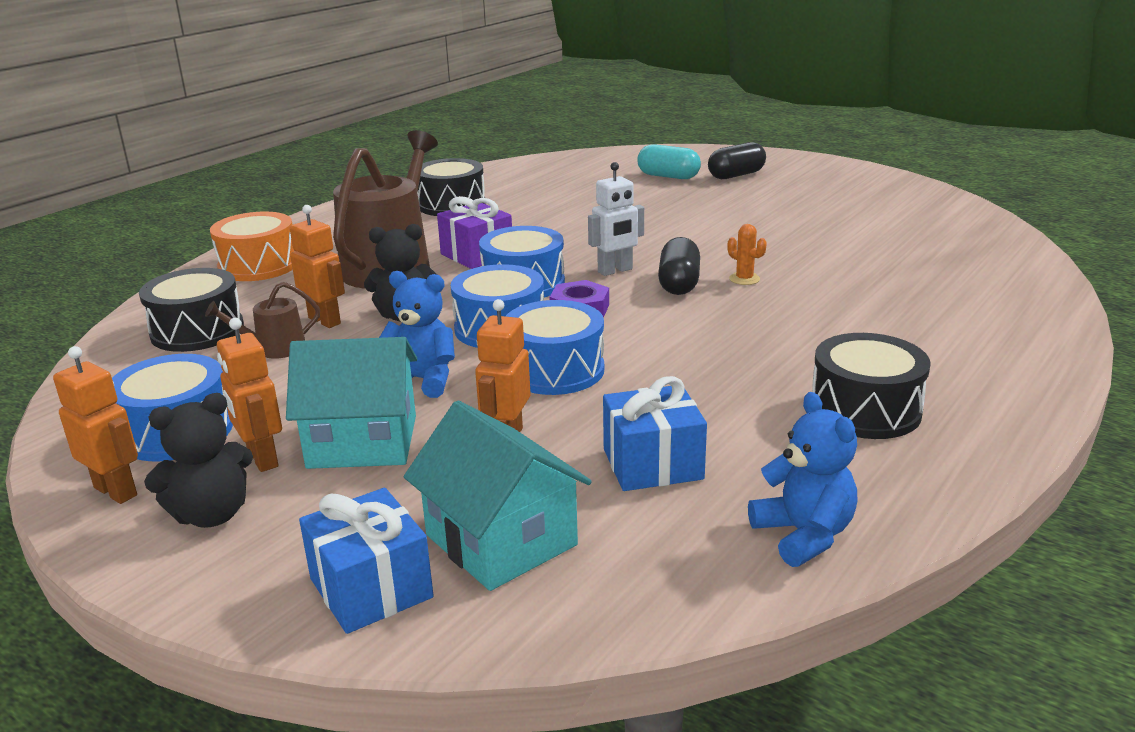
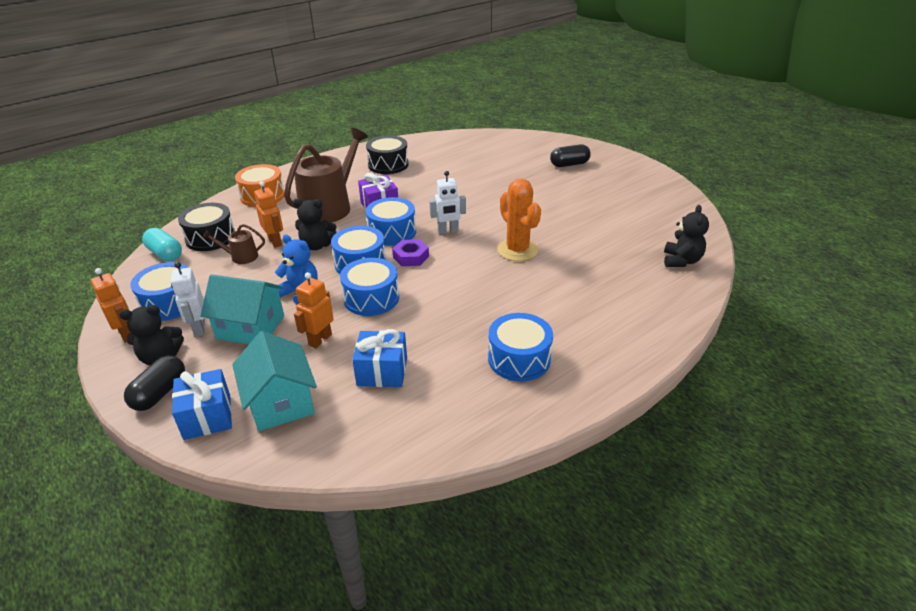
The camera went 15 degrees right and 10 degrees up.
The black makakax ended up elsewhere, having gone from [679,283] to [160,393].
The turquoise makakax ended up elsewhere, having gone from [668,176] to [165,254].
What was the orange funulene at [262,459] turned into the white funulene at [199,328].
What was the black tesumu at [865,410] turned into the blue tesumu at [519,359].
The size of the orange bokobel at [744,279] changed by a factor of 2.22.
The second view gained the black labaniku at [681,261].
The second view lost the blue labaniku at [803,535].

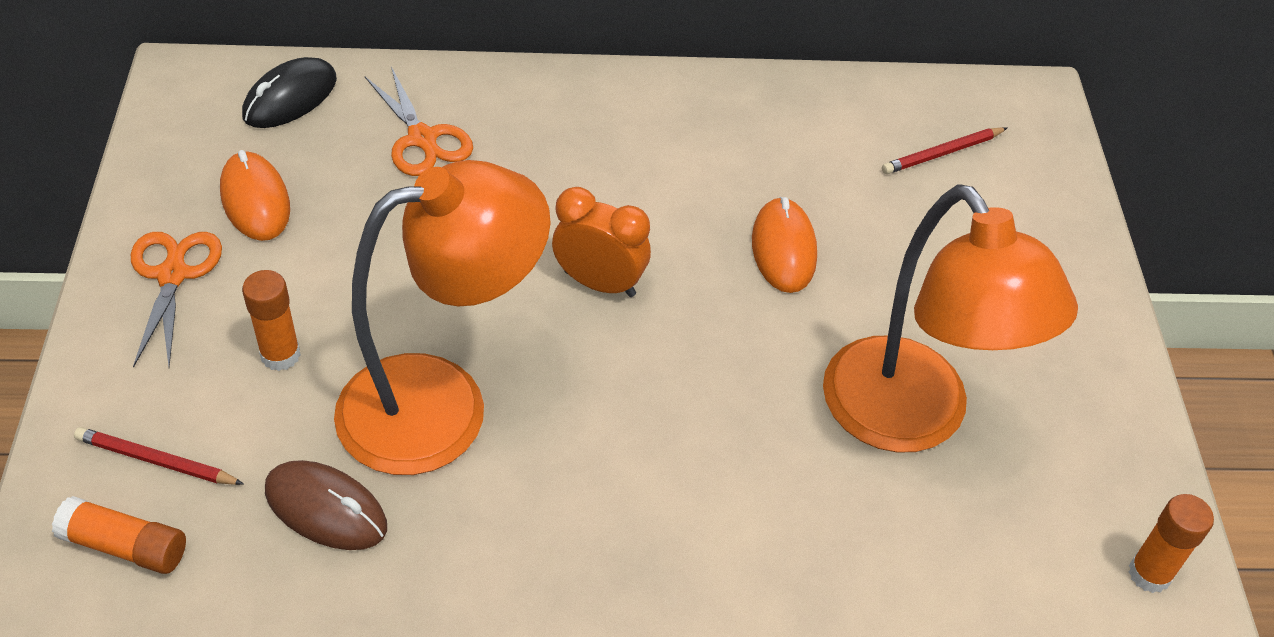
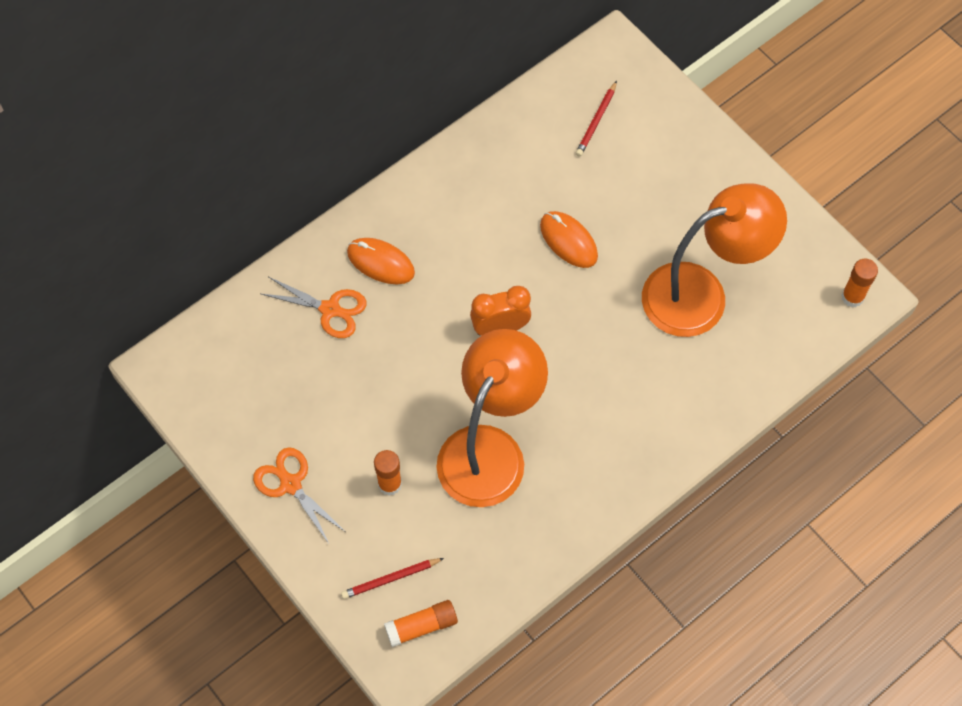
The camera went 35 degrees left and 15 degrees up.
The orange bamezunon ended up elsewhere, having gone from [255,200] to [380,262].
The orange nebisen at [911,419] ended up facing another way, 45 degrees counterclockwise from before.
The second view lost the black bamezunon at [290,98].
The second view lost the brown bamezunon at [326,509].

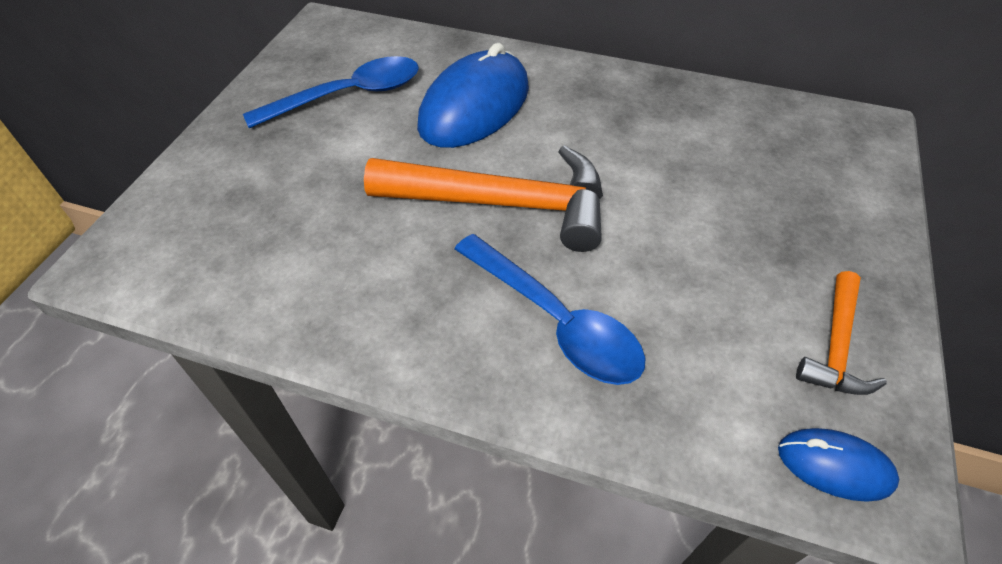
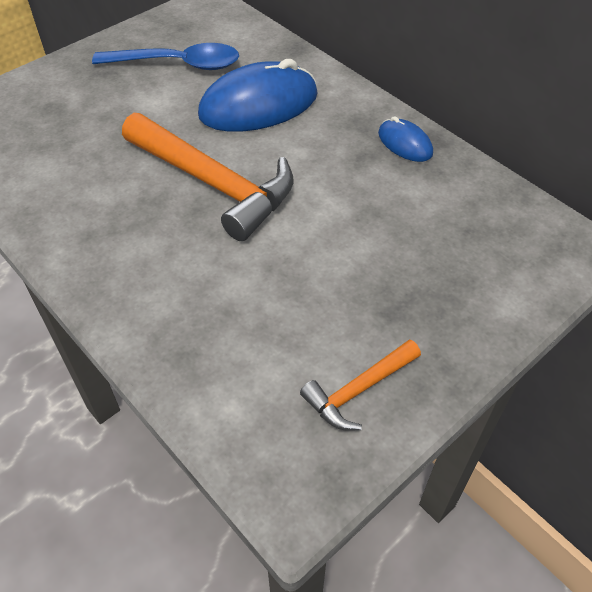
The camera went 30 degrees right and 0 degrees up.
The blue bamezunon ended up elsewhere, having gone from [834,466] to [405,143].
The second view lost the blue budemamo at [555,320].

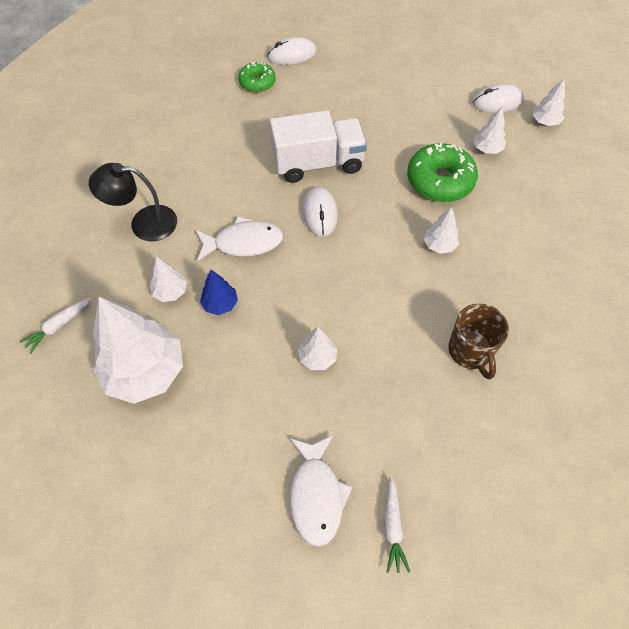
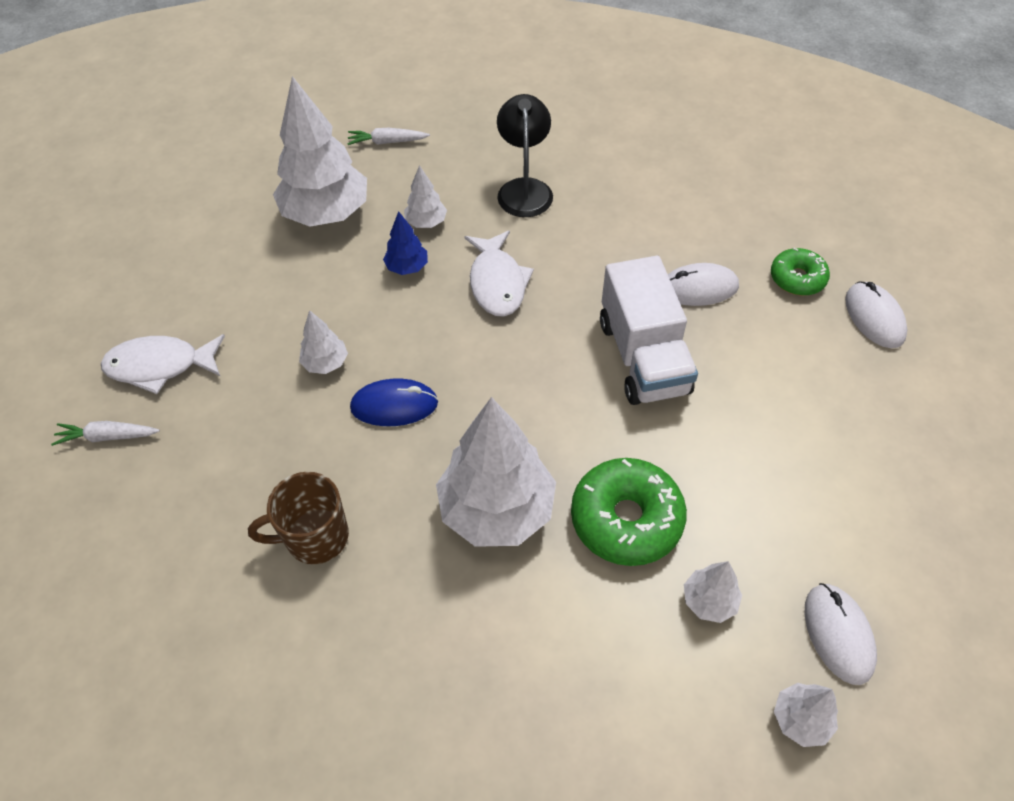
The camera went 90 degrees right and 5 degrees down.
The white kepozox at [58,326] ended up facing another way, 45 degrees counterclockwise from before.
The second view gained the blue bamezunon at [394,405].
The size of the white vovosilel at [439,245] changed by a factor of 2.18.
The white bamezunon ended up elsewhere, having gone from [320,213] to [698,288].

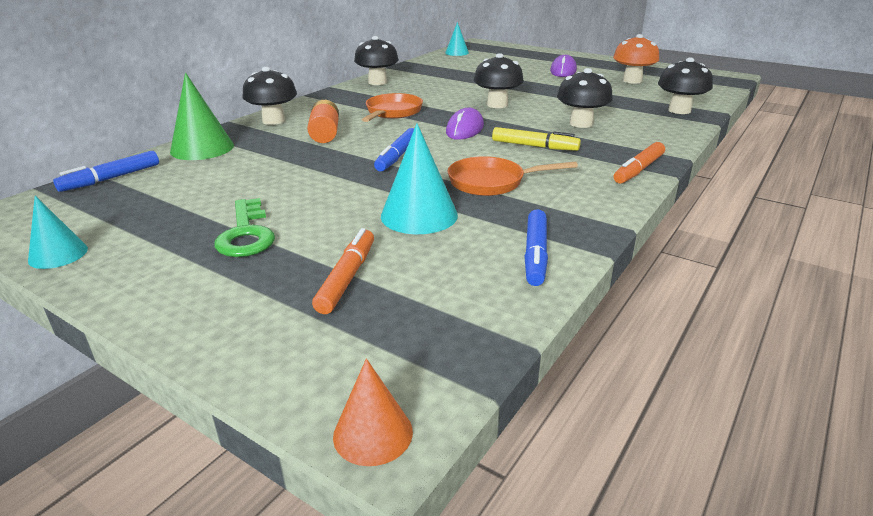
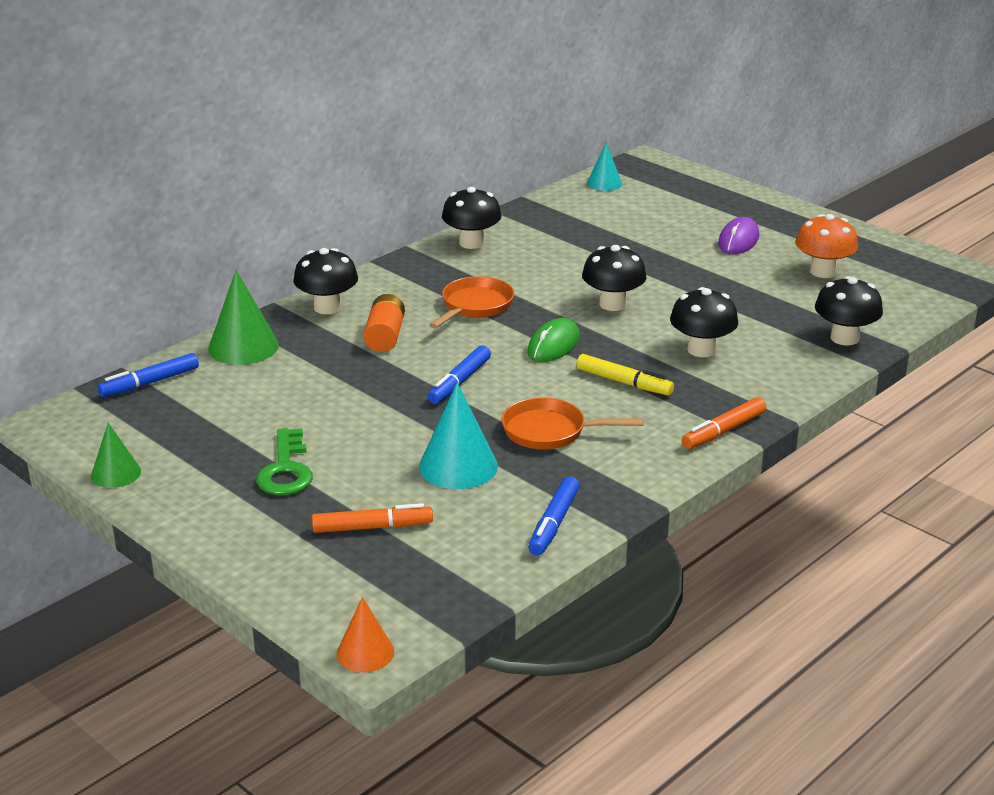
The camera went 10 degrees right and 0 degrees up.
What was the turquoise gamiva at [58,254] turned into the green gamiva at [116,473].
The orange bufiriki at [347,278] ended up facing another way, 60 degrees clockwise from before.
What was the purple bamezunon at [465,129] turned into the green bamezunon at [553,345].

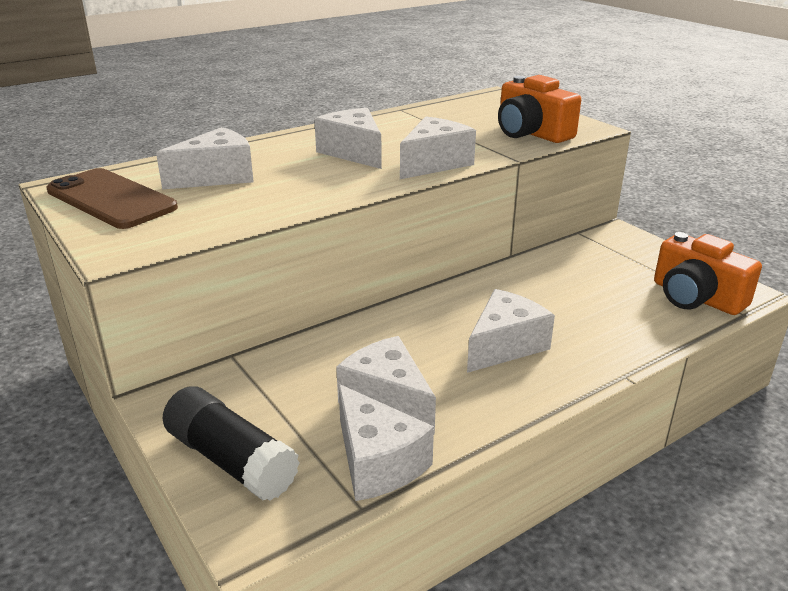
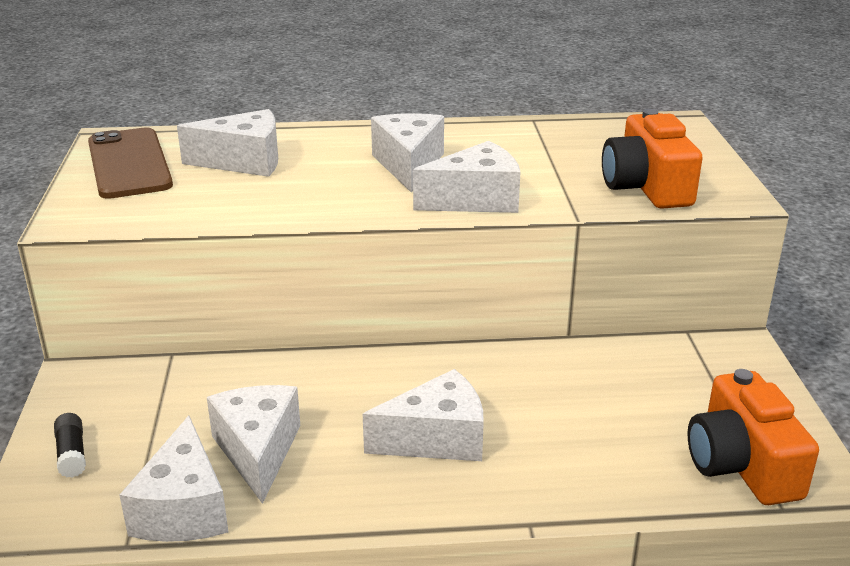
The camera went 30 degrees right and 0 degrees up.
The size of the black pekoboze at [231,460] changed by a factor of 0.48.

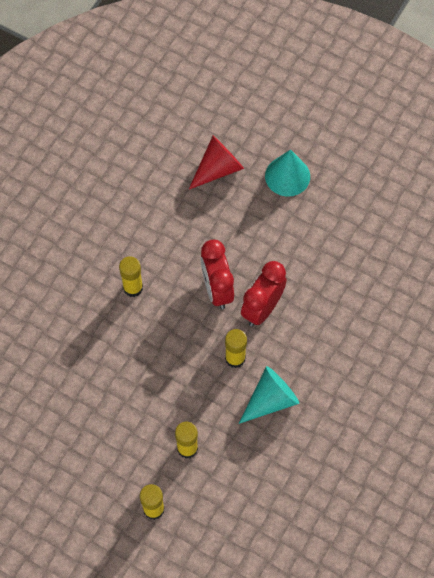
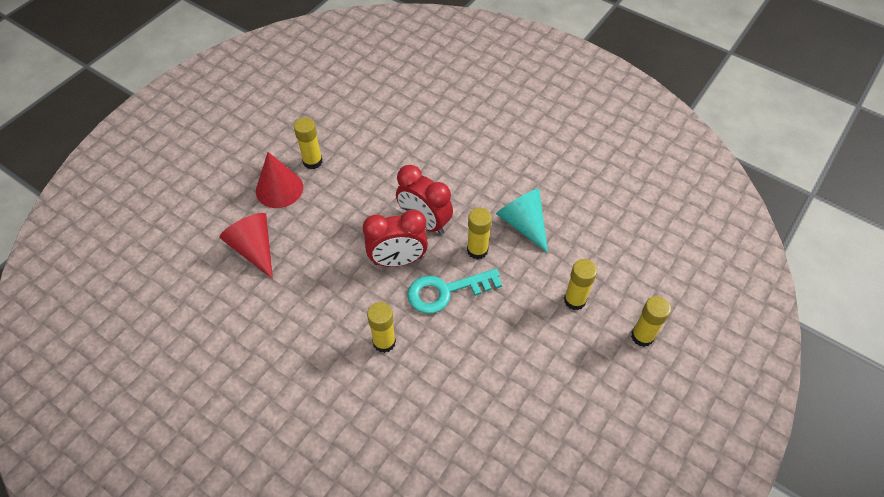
The camera went 85 degrees left and 10 degrees down.
What was the turquoise gamiva at [287,176] turned into the red gamiva at [279,189].
The second view gained the yellow pekoboze at [312,161].
The second view gained the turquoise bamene at [445,291].

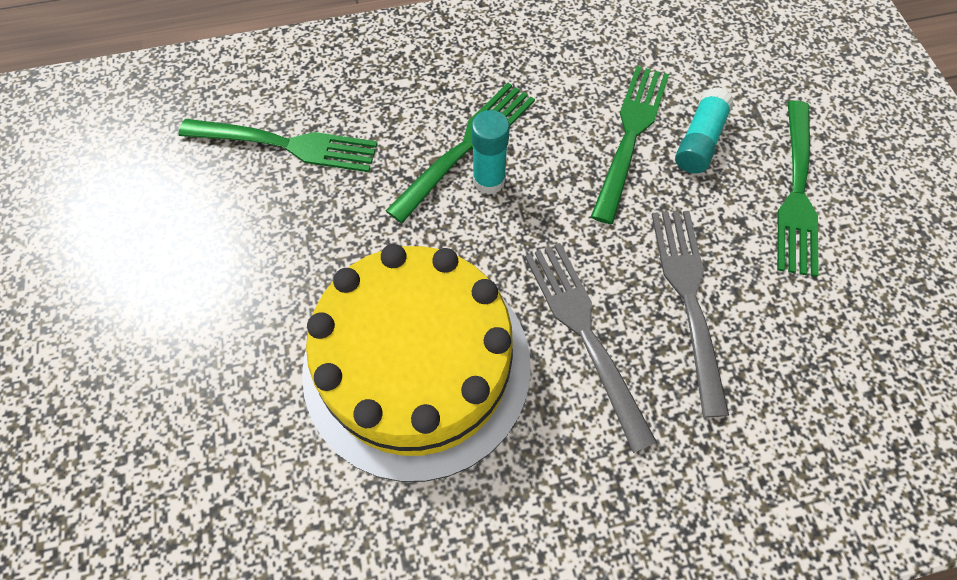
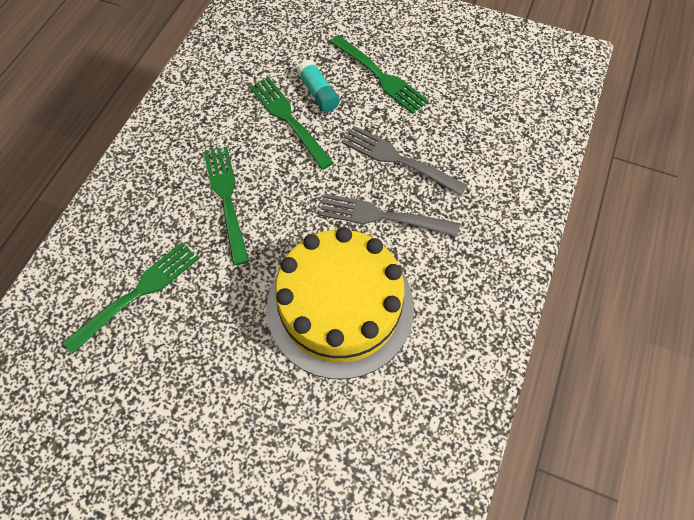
The camera went 55 degrees left and 0 degrees up.
The second view lost the turquoise pekoboze at [489,180].

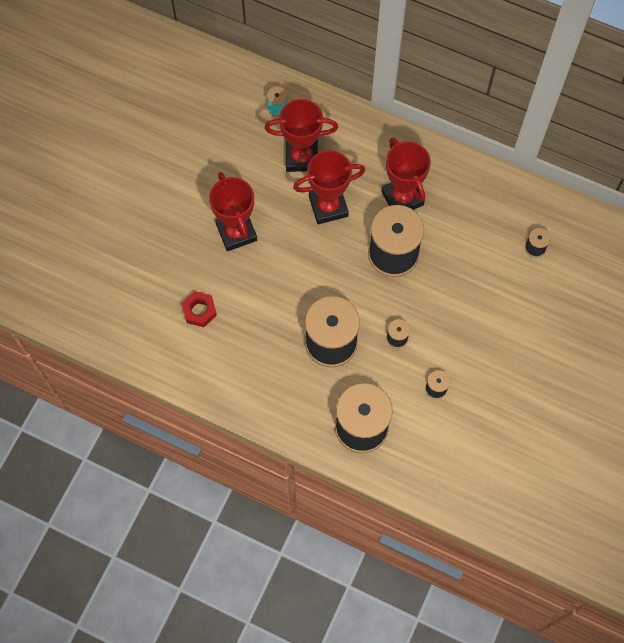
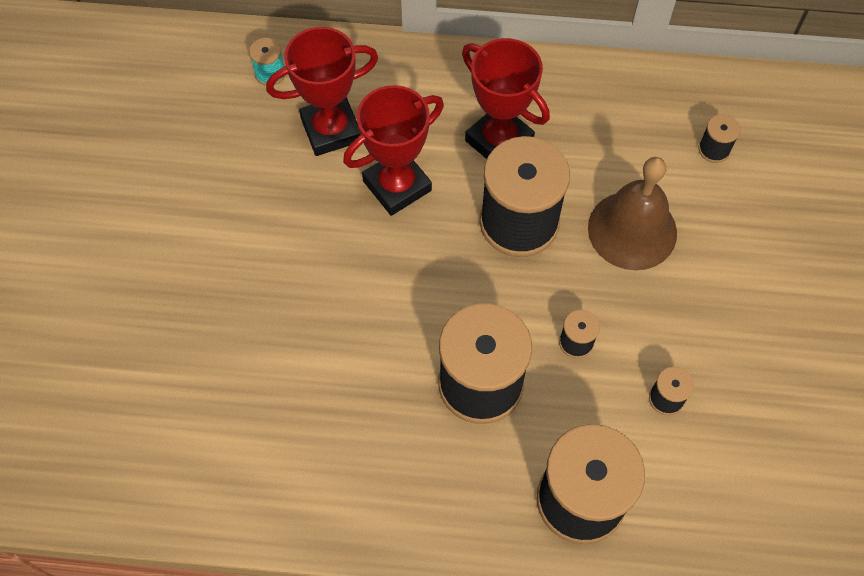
The camera went 20 degrees left and 5 degrees down.
The second view gained the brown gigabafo at [632,230].
The second view lost the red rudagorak at [199,311].
The second view lost the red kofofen at [236,232].

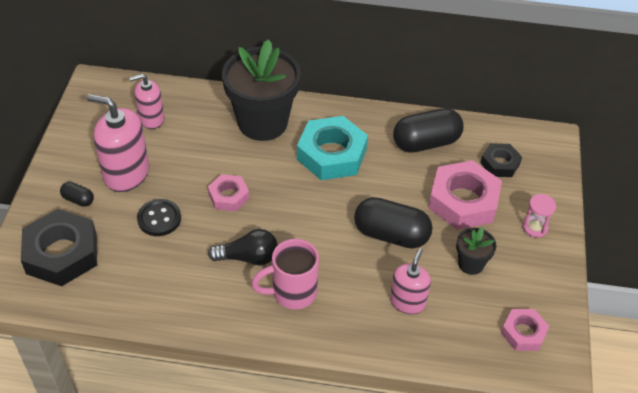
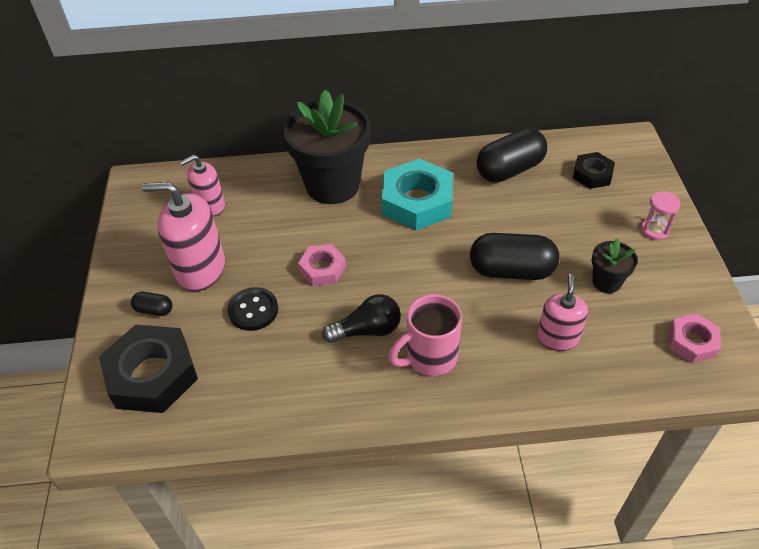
The camera went 10 degrees left and 0 degrees up.
The second view lost the pink rudagorak at [463,201].

